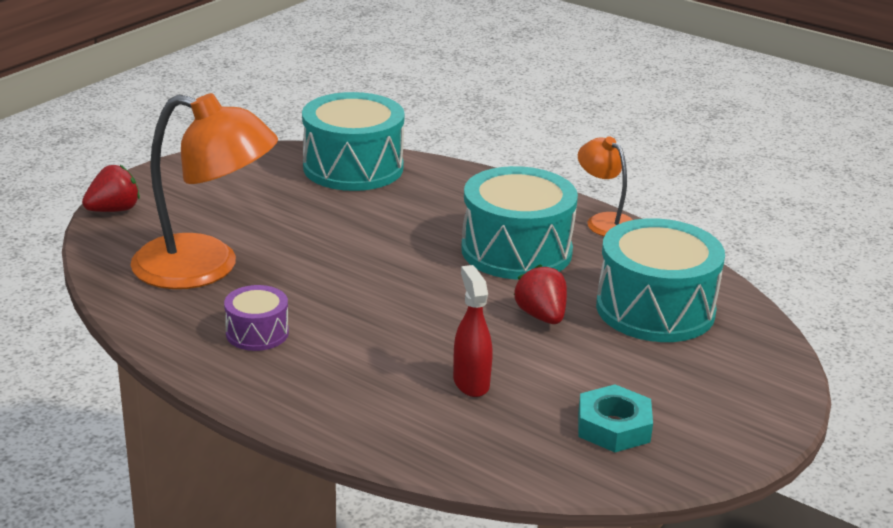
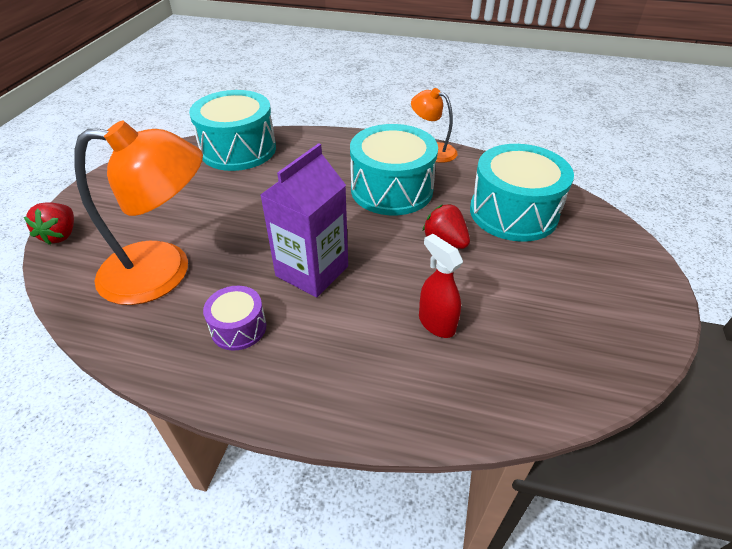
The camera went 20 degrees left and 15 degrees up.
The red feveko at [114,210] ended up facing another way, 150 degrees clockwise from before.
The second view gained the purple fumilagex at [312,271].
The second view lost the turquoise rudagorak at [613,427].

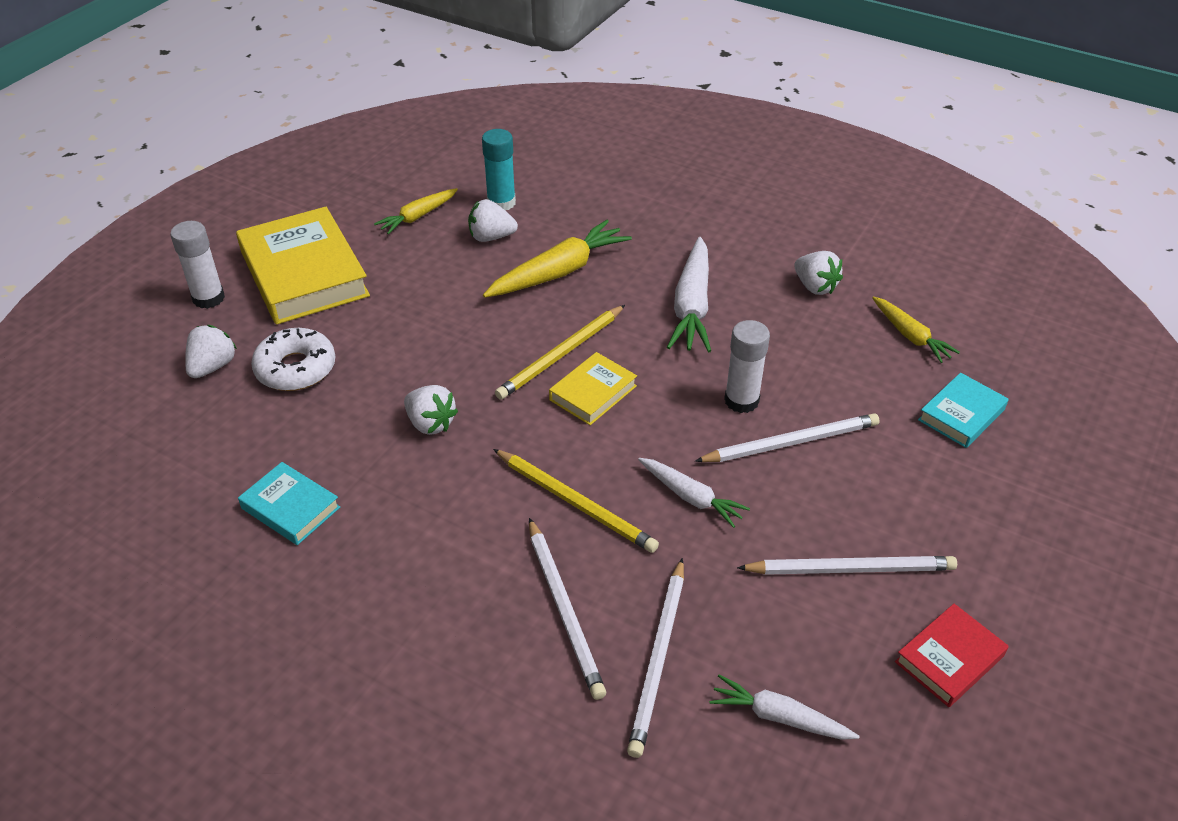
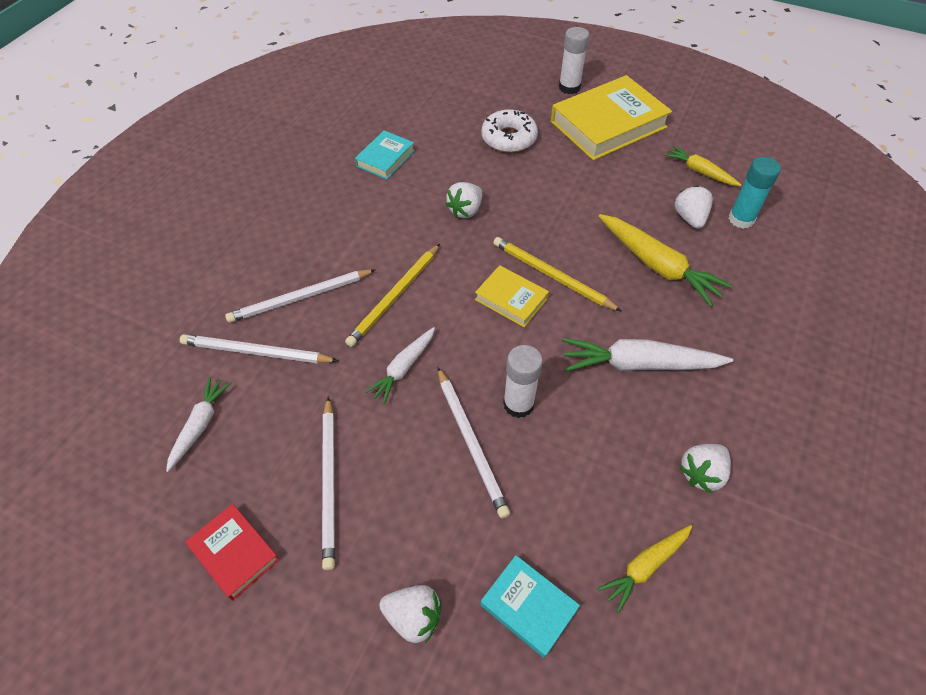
The camera went 85 degrees right and 10 degrees up.
The white feveko ended up elsewhere, having gone from [213,366] to [413,617].

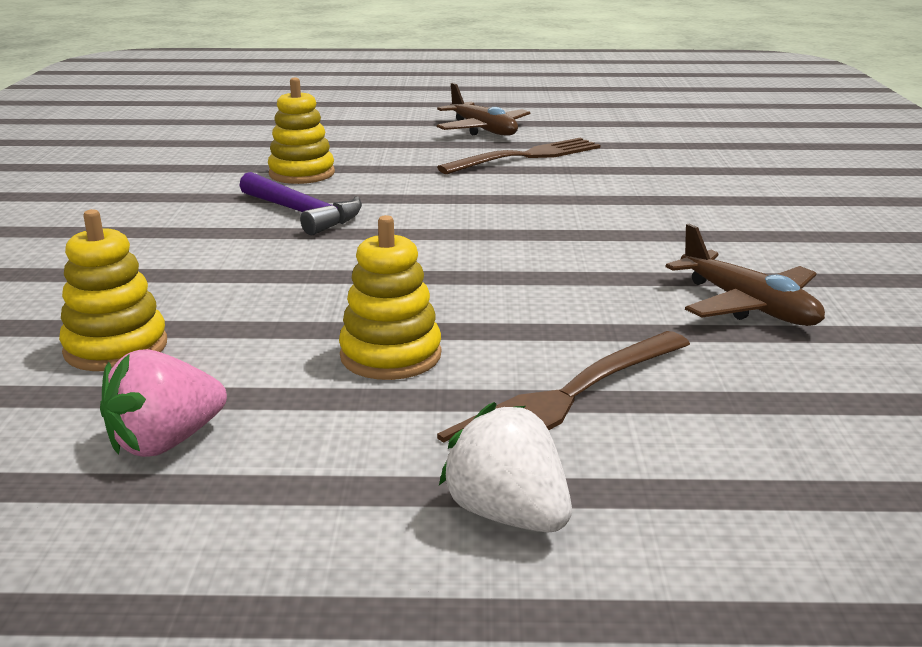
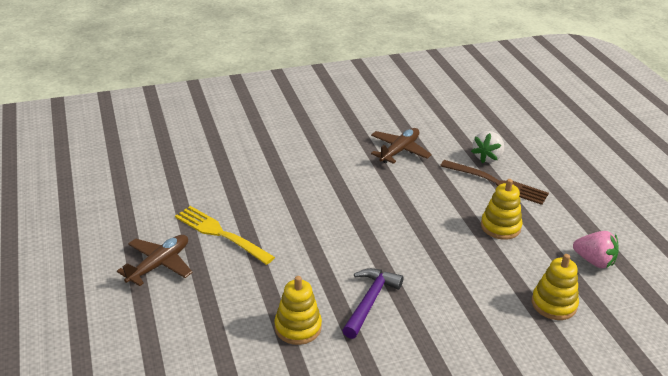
The camera went 110 degrees left and 10 degrees up.
What was the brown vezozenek at [526,157] turned into the yellow vezozenek at [221,234].
The white feveko ended up elsewhere, having gone from [508,514] to [487,157].

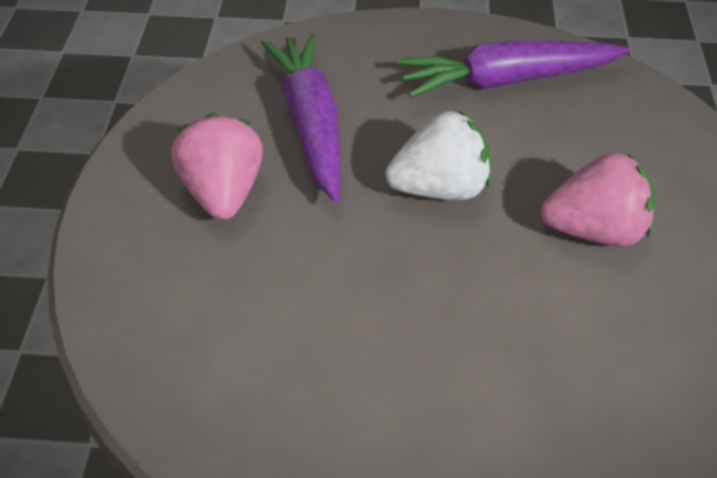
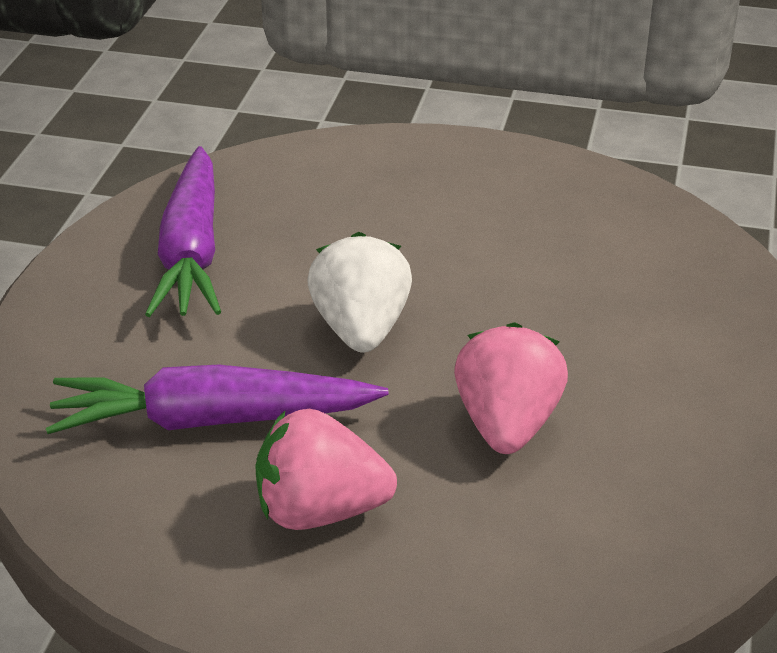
The camera went 80 degrees left and 10 degrees down.
The pink feveko ended up elsewhere, having gone from [595,231] to [507,424].

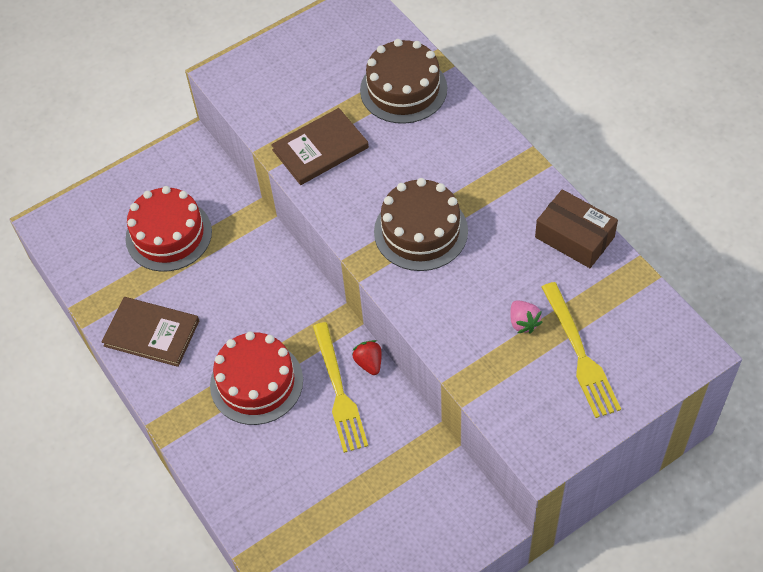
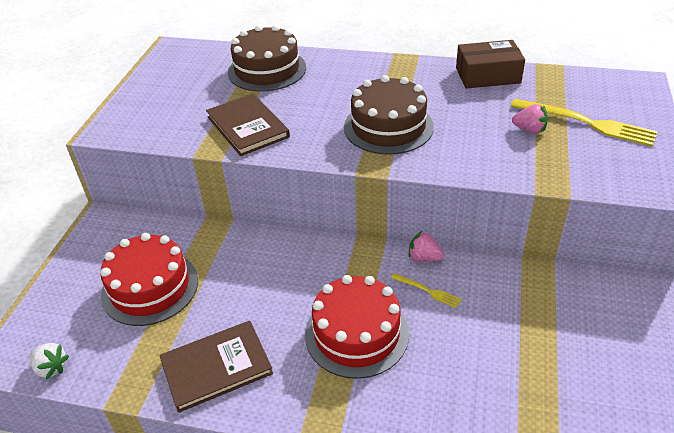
The camera went 45 degrees left and 15 degrees down.
The second view gained the white feveko at [51,368].
The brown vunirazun at [320,149] ended up facing another way, 45 degrees counterclockwise from before.
The size of the yellow vezozenek at [339,391] changed by a factor of 0.48.
What was the red feveko at [369,363] turned into the pink feveko at [424,258].

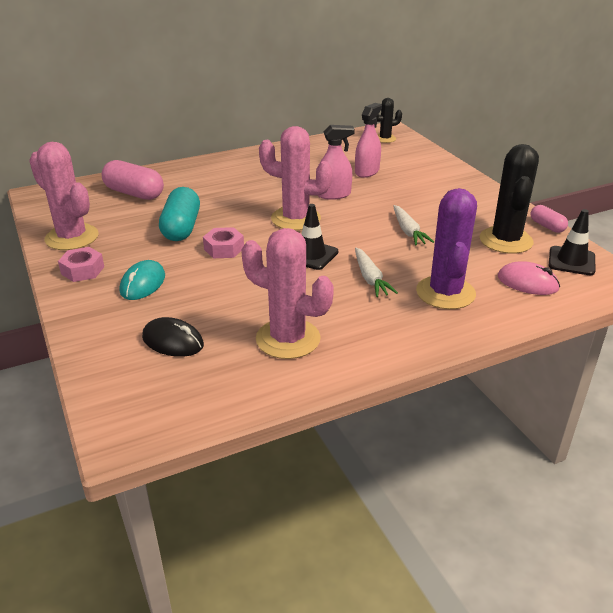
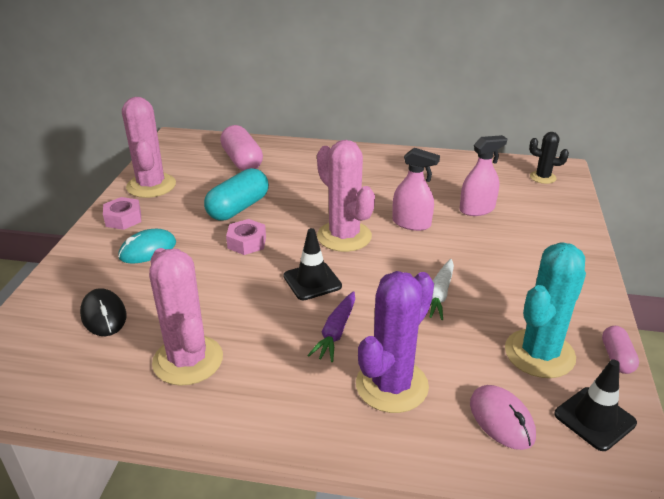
The camera went 35 degrees right and 0 degrees up.
What was the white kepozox at [370,278] turned into the purple kepozox at [336,332].
What was the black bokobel at [506,240] turned into the turquoise bokobel at [539,353].

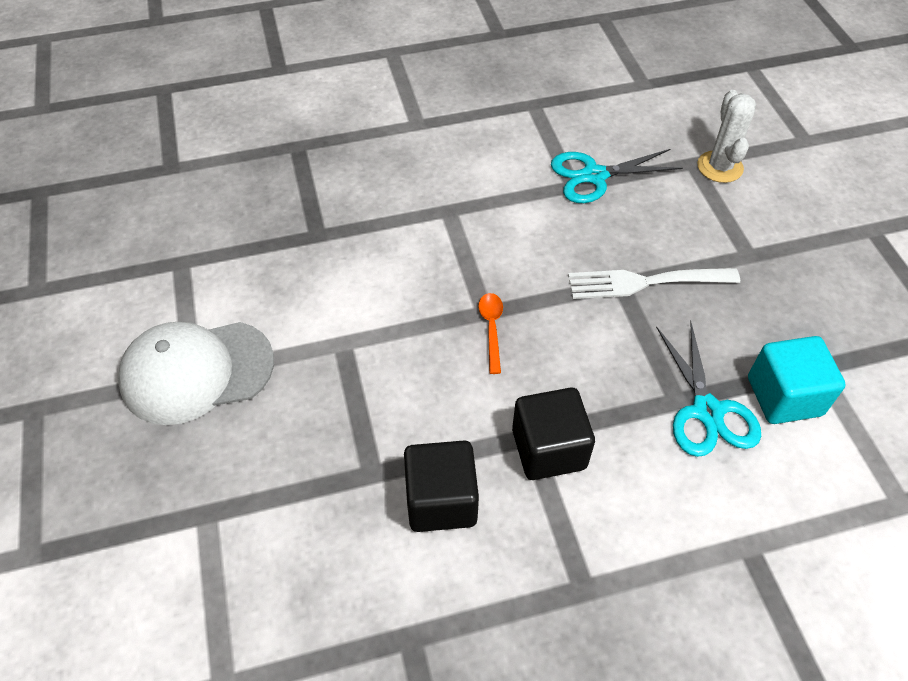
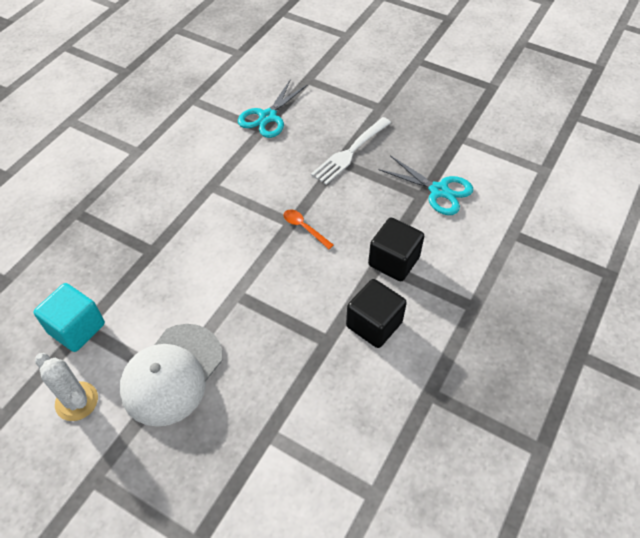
The camera went 45 degrees left and 0 degrees up.
The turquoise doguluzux ended up elsewhere, having gone from [784,396] to [76,328].
The white bokobel ended up elsewhere, having gone from [720,167] to [76,401].

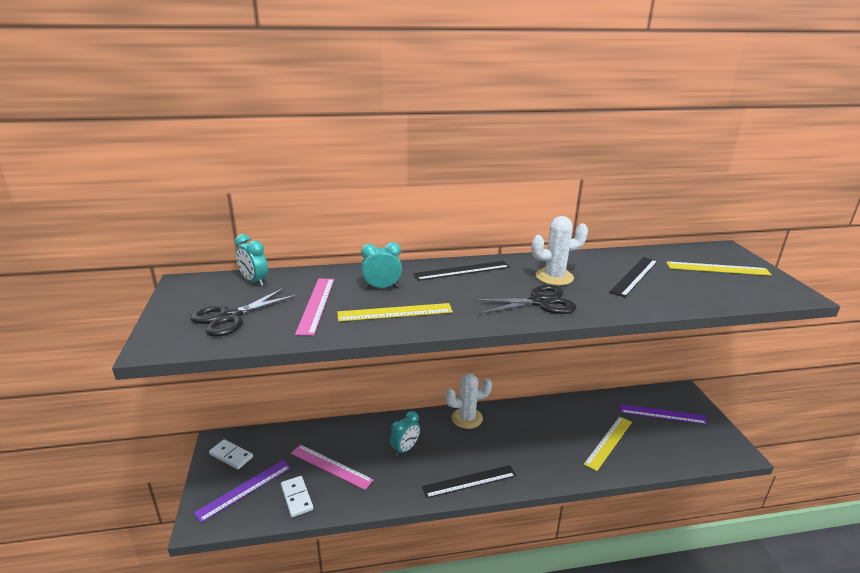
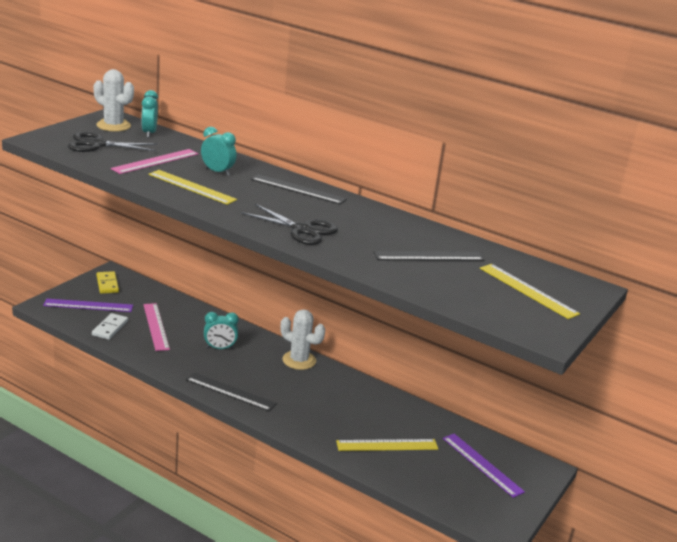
The camera went 40 degrees right and 0 degrees up.
The white bokobel ended up elsewhere, having gone from [554,277] to [113,126].
What was the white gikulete at [231,456] turned into the yellow gikulete at [107,284].

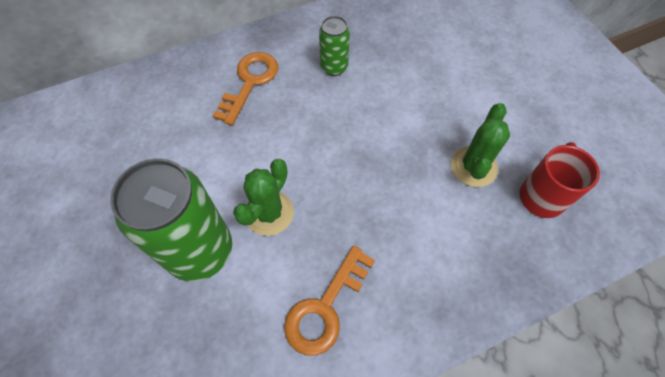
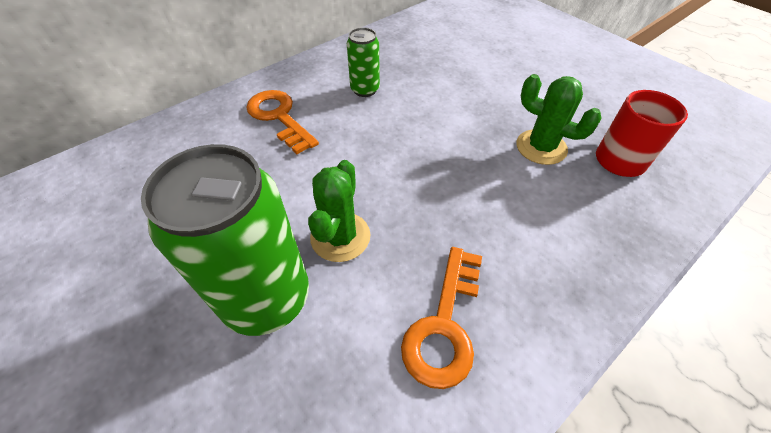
The camera went 15 degrees left and 10 degrees down.
The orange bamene at [250,83] ended up facing another way, 45 degrees counterclockwise from before.
The green bokobel at [473,166] ended up facing another way, 60 degrees counterclockwise from before.

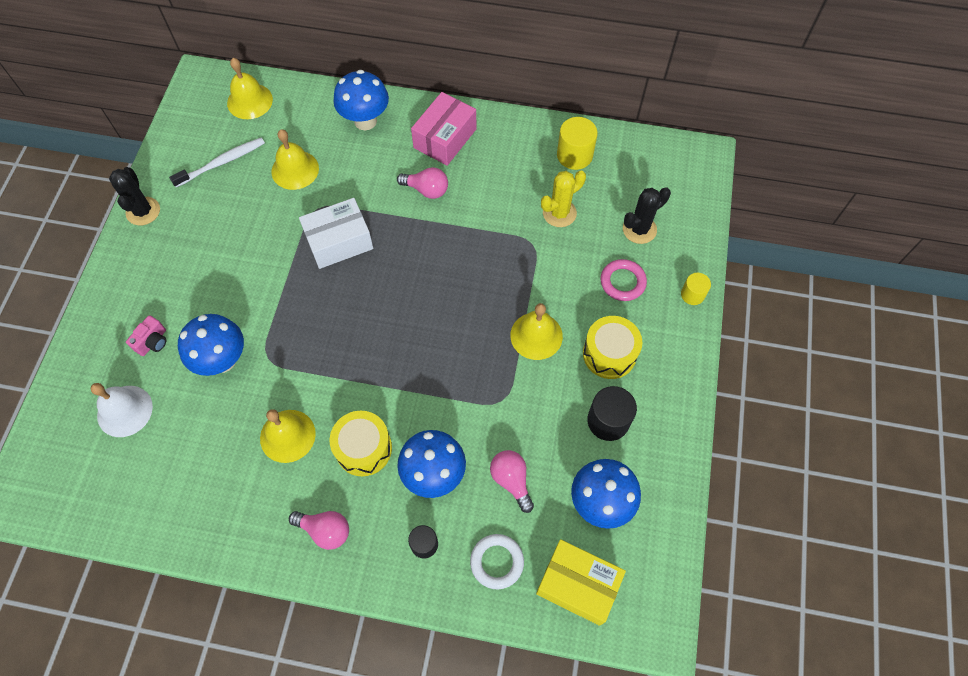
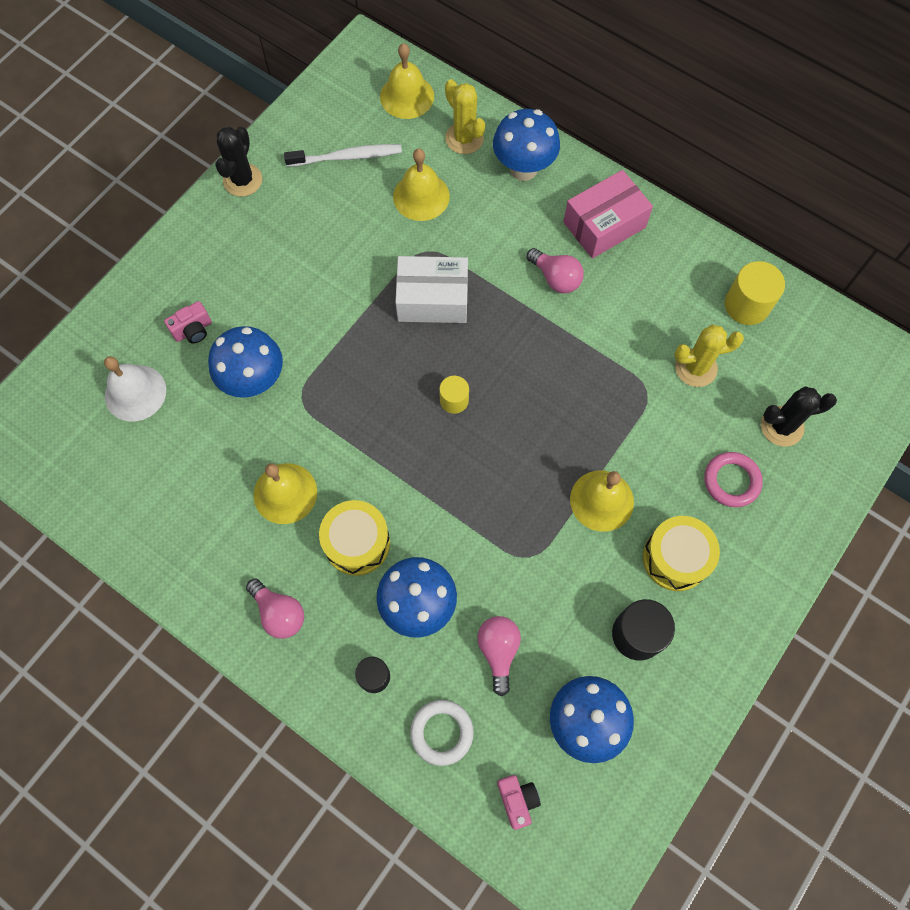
The camera went 25 degrees right and 5 degrees up.
The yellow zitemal ended up elsewhere, having gone from [692,294] to [454,400].
The second view gained the yellow bokobel at [464,138].
Where the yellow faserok stood at [578,585], the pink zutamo came to stand at [517,800].

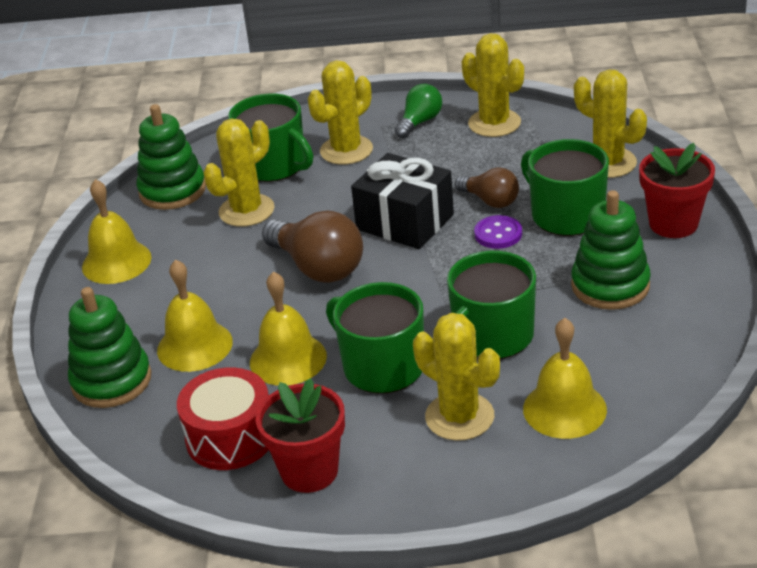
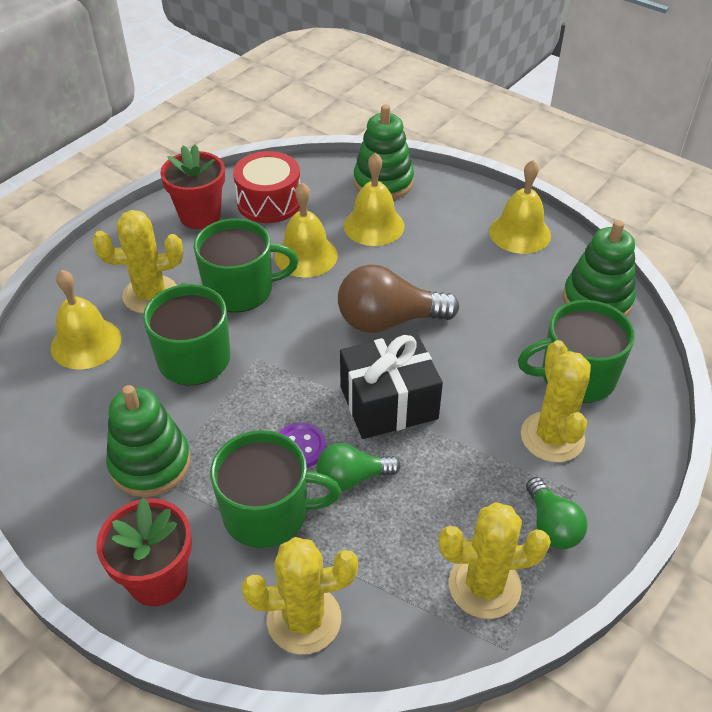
The camera went 125 degrees right and 10 degrees up.
What was the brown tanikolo at [490,201] turned into the green tanikolo at [352,478].
The second view lost the yellow bokobel at [246,211].

